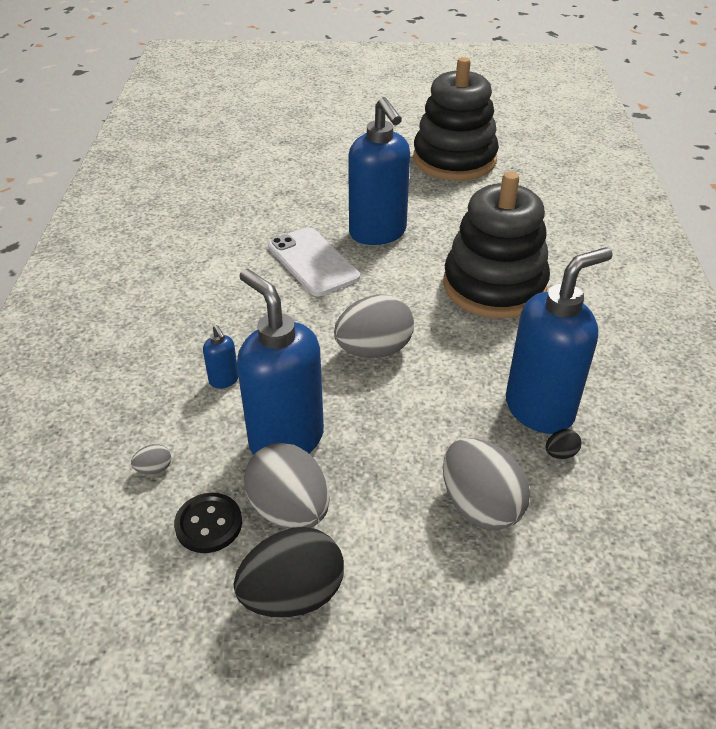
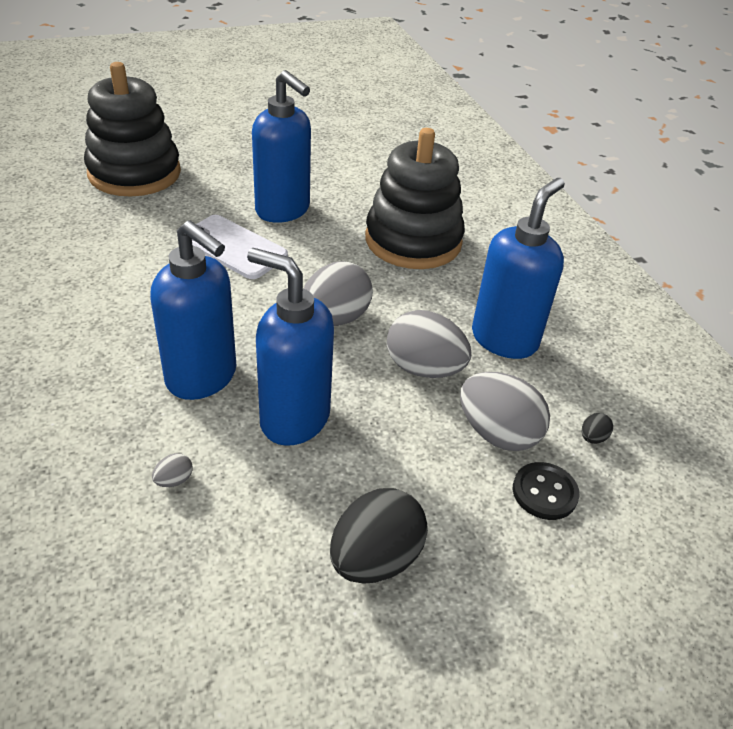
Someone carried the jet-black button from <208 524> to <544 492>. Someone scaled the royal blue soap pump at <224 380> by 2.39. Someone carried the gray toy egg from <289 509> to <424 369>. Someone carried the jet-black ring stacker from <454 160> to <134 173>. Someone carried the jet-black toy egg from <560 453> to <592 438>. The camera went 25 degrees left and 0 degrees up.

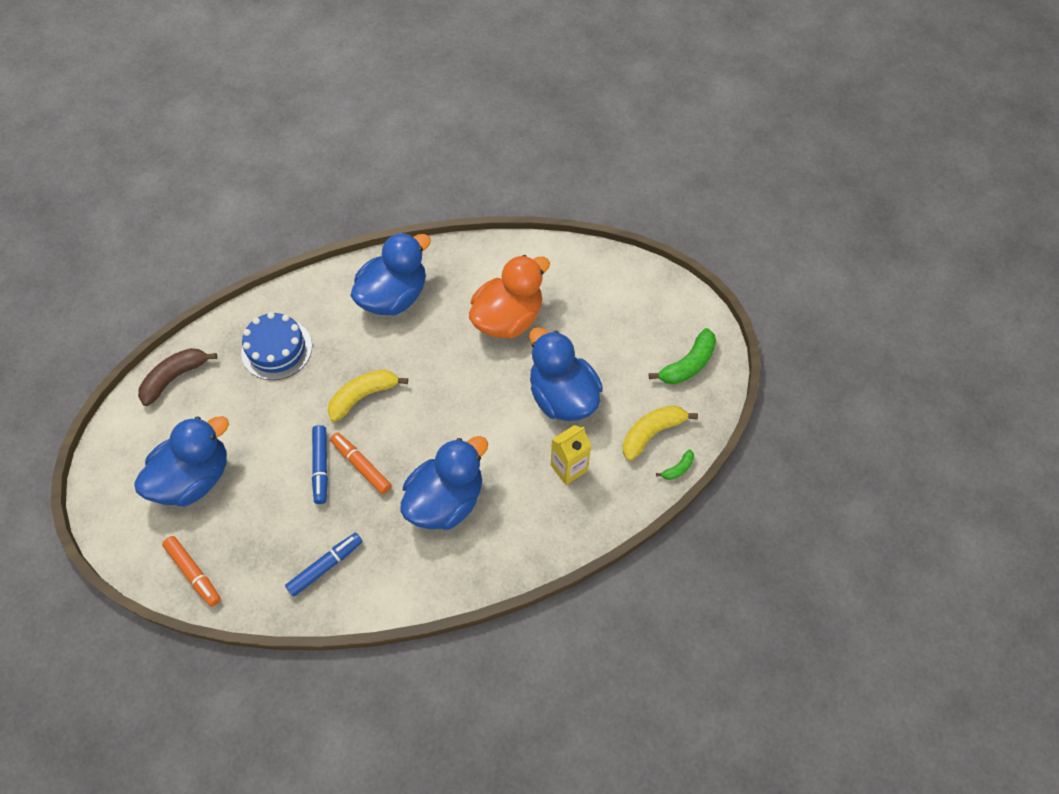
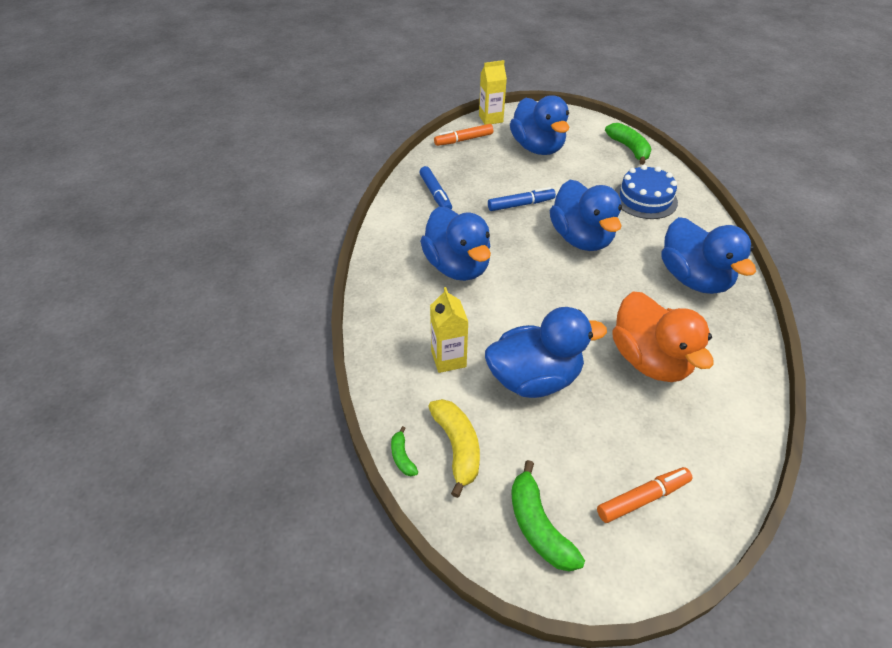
Someone repainted the russet toy banana at <175 377>, which became the leaf-green toy banana at <629 149>. Someone rotated the royal blue felt pen at <321 467> by 150 degrees clockwise. Someone swapped the yellow toy banana at <363 396> for the royal blue toy duck at <581 238>. Someone carried the bright orange felt pen from <361 465> to <643 498>. Someone put down the yellow milk carton at <491 119>. The camera went 110 degrees right and 15 degrees down.

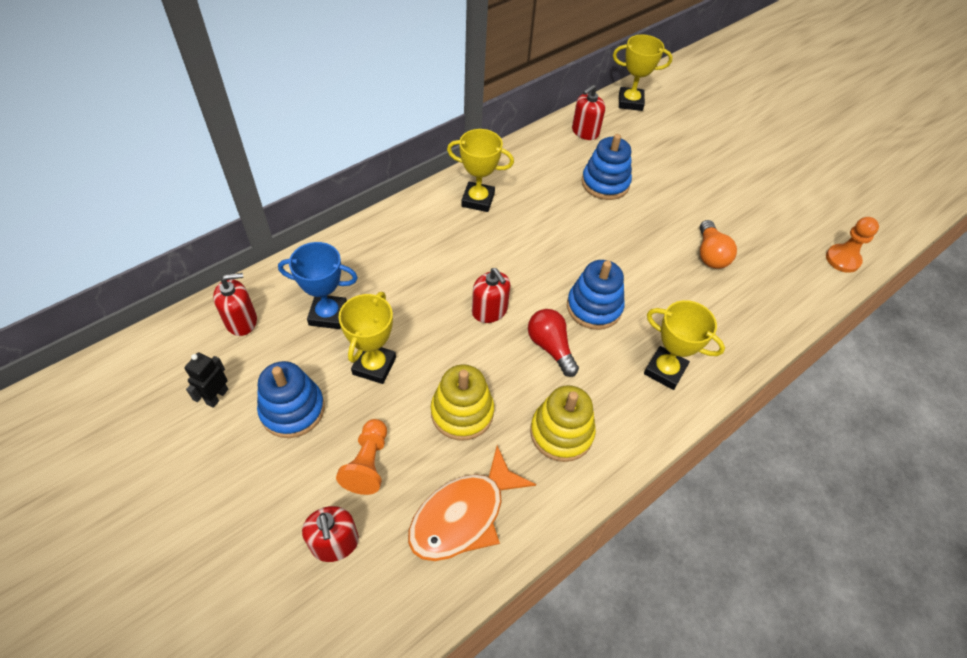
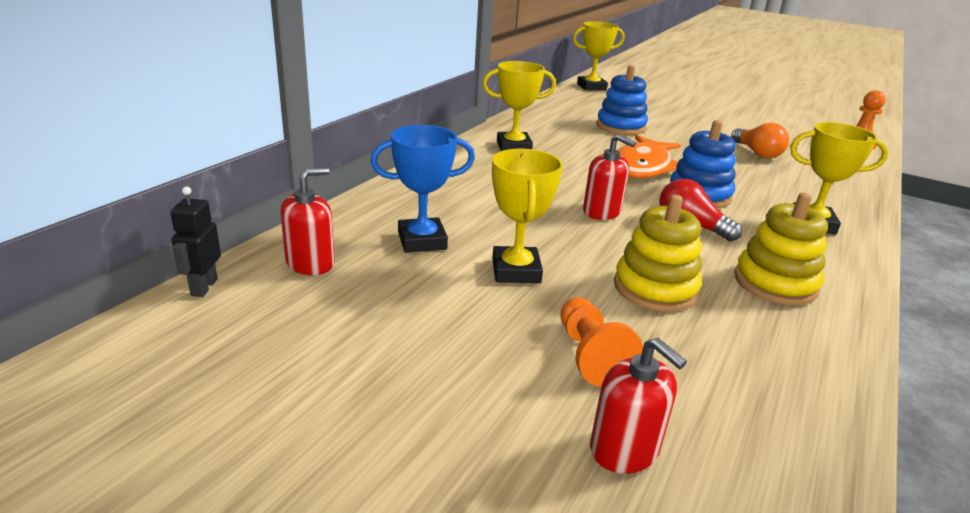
Someone carried the jet-black toy robot from <217 396> to <203 287>. Someone took away the royal blue ring stacker at <292 410>. Someone carried the bright orange fish from <463 515> to <642 167>. Someone took away the scarlet soap pump at <585 131>. The camera went 20 degrees left and 25 degrees down.

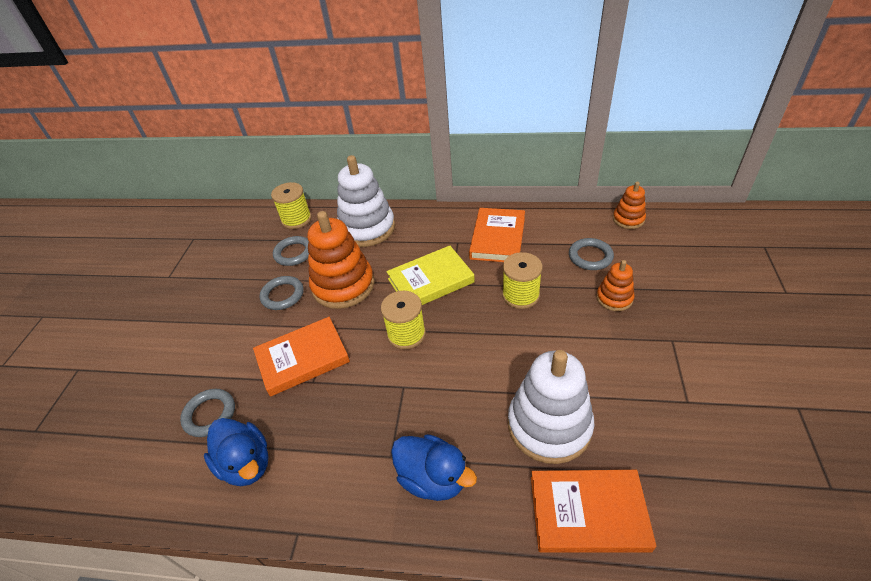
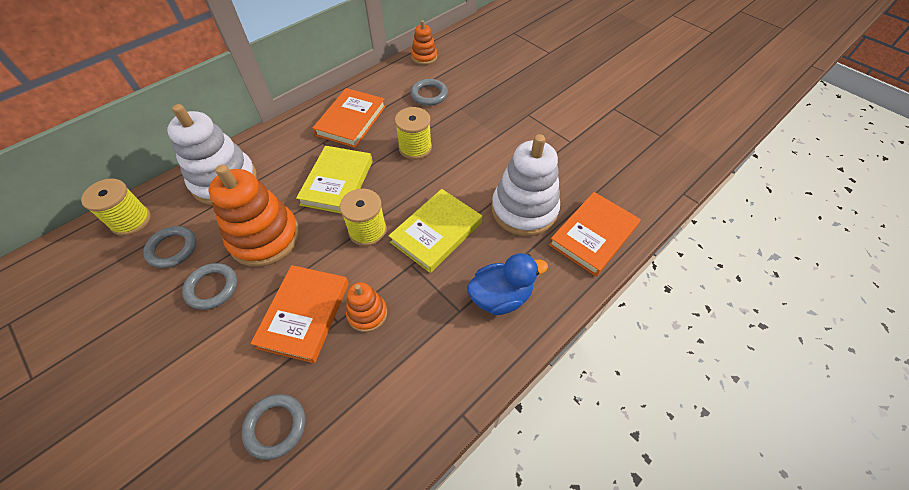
Someone took away the royal blue toy duck at <246 464>. Someone rotated the bright orange hardback at <497 238> by 60 degrees clockwise. Someone carried the bright orange ring stacker from <614 298> to <367 313>. Someone put down the yellow hardback at <436 232>. The camera went 55 degrees left and 10 degrees up.

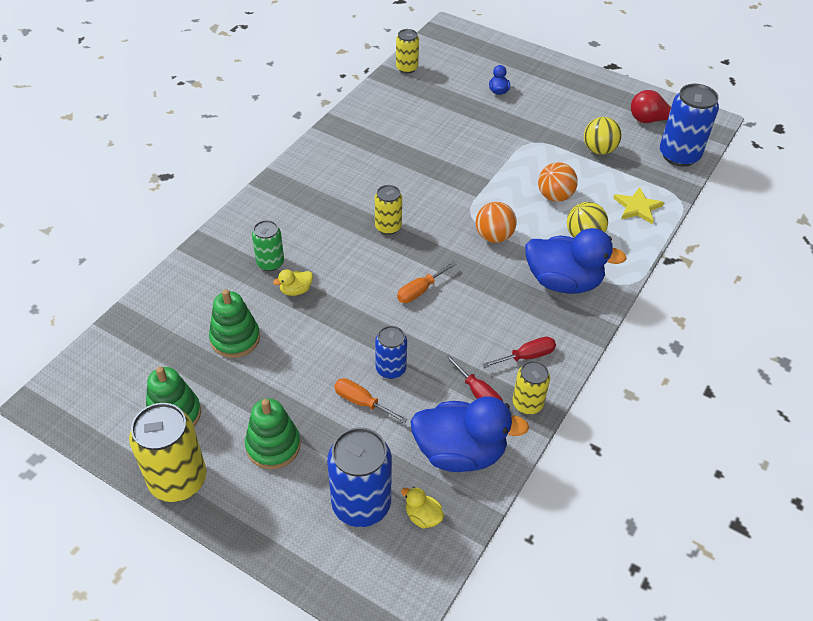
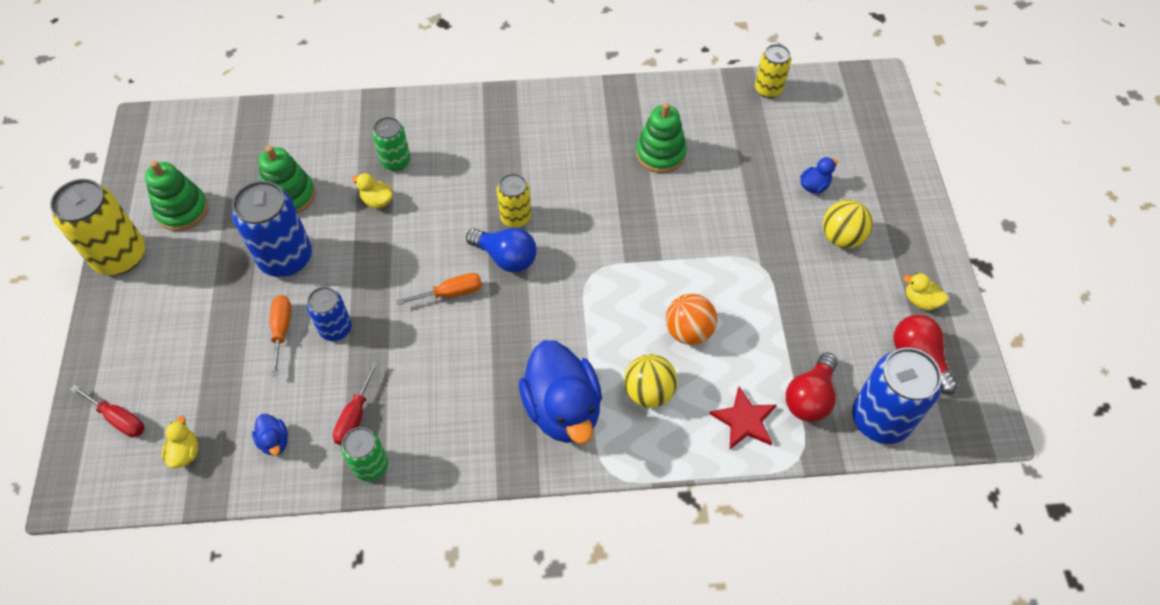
Someone carried the leaf-green ring stacker from <273 446> to <660 154>. Someone carried the royal blue tin from <361 504> to <286 258>. Someone rotated the bright orange flat screwdriver at <420 291> by 150 degrees clockwise. Someone scaled the royal blue toy duck at <460 452> by 0.42. Someone took away the bright orange play ball at <494 236>. Someone carried the scarlet flat screwdriver from <527 356> to <119 419>. Someone repainted the yellow tin at <527 404>, which became the leaf-green tin at <371 466>. Someone carried the yellow play ball from <599 150> to <841 237>. Someone repainted the yellow star shape at <637 207>, which became the scarlet star shape at <744 420>. Someone put down the royal blue lightbulb at <506 257>. Someone put down the scarlet lightbulb at <810 397>. Someone put down the yellow toy duck at <920 300>. The camera went 55 degrees right and 10 degrees up.

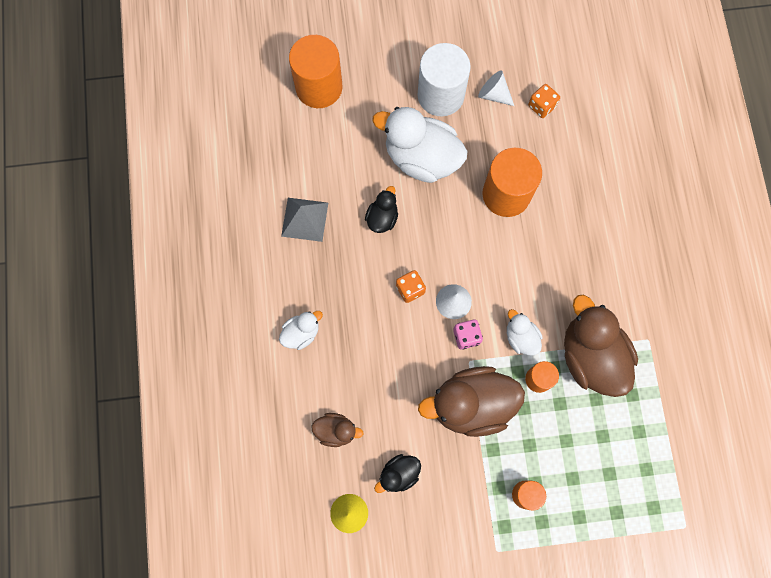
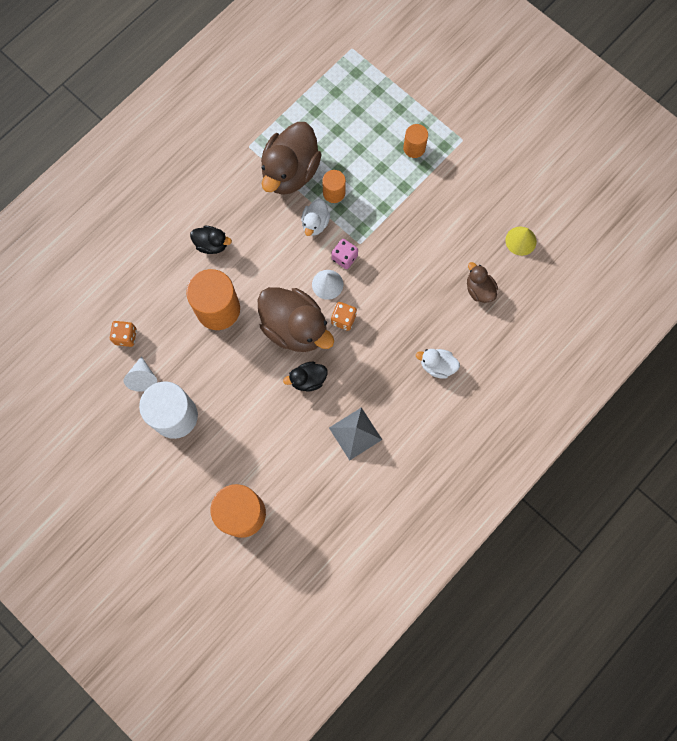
Someone took away the snow-white toy duck at <421 158>. Someone carried the jet-black toy duck from <399 474> to <212 244>. Someone carried the russet toy duck from <471 404> to <295 328>. The camera went 130 degrees left and 0 degrees up.

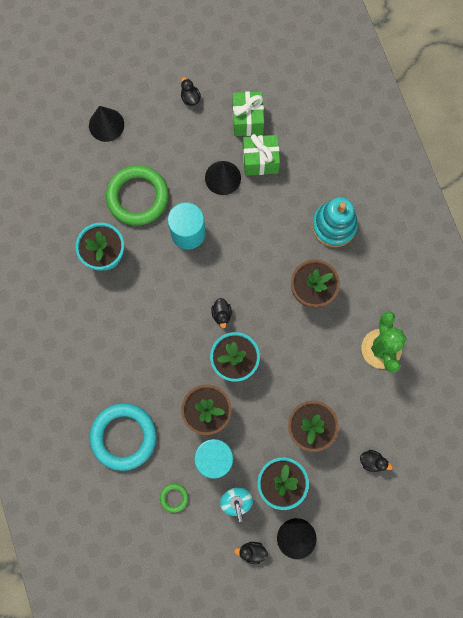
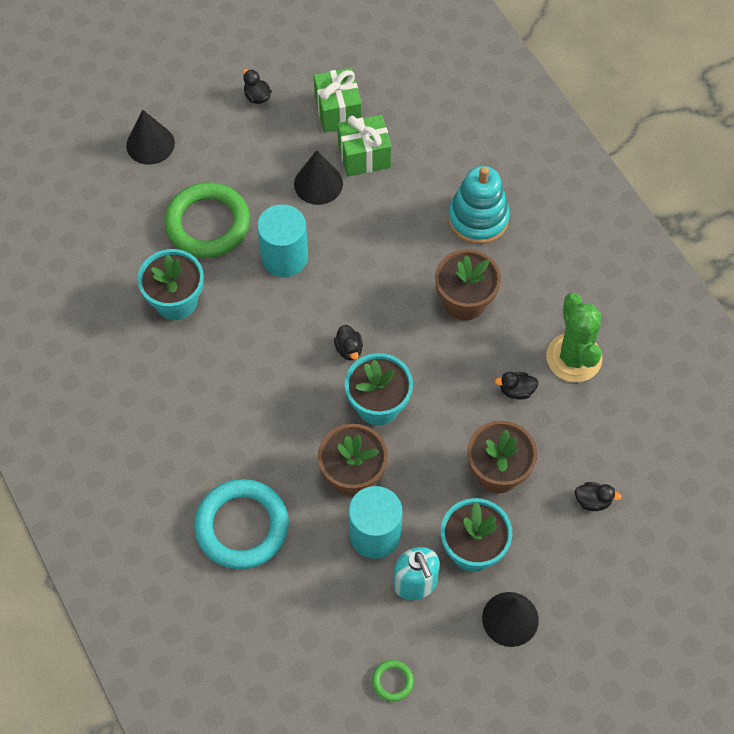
Someone carried the leaf-green torus from <174 497> to <392 681>. Someone carried the jet-black toy duck from <252 551> to <516 391>. The camera went 10 degrees left and 15 degrees down.

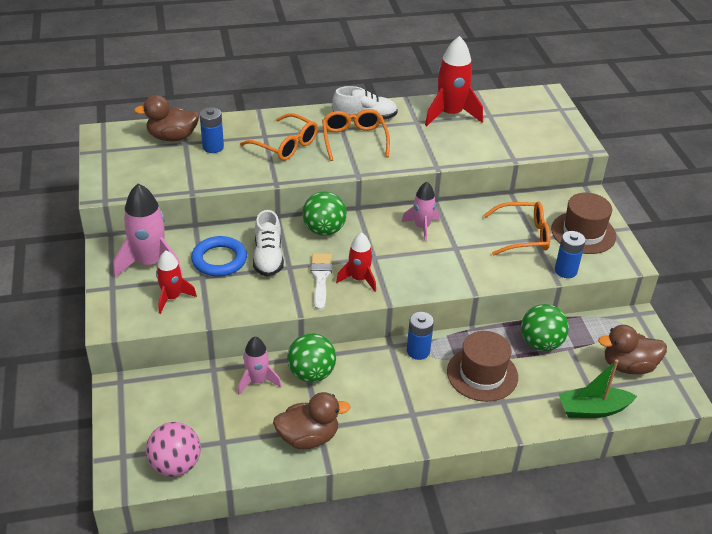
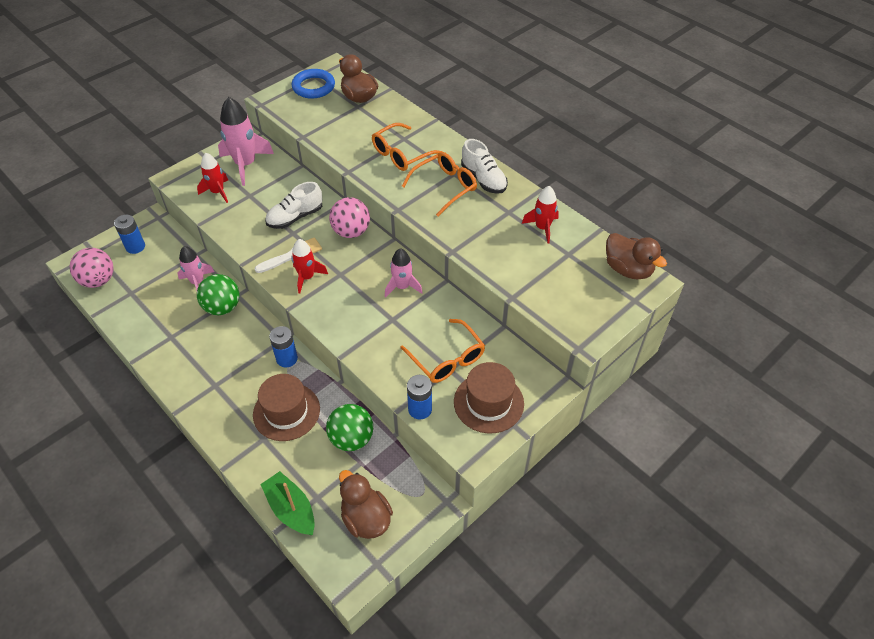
Someone carried the royal blue torus from <219 260> to <313 87>. Someone carried the royal blue AA battery from <213 147> to <135 247>. Someone rotated the bright orange eyeglasses at <285 145> by 45 degrees clockwise. Someone carried the russet toy duck from <308 437> to <628 269>. Someone repainted the leaf-green play ball at <324 230>, which became the pink play ball at <351 232>. Someone scaled the scarlet spaceship at <450 114> by 0.61. The camera went 60 degrees right and 10 degrees up.

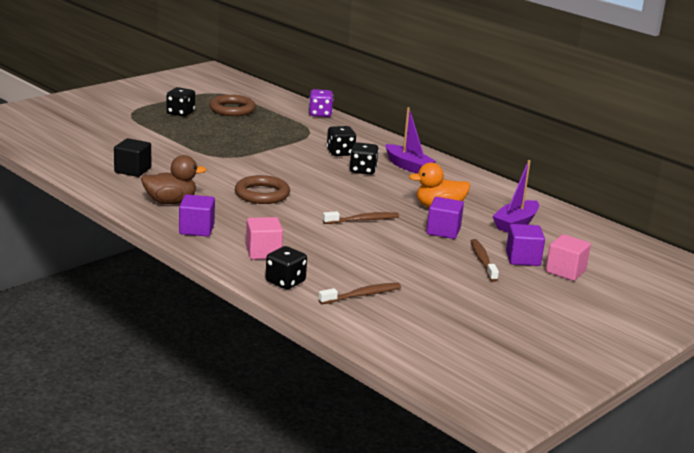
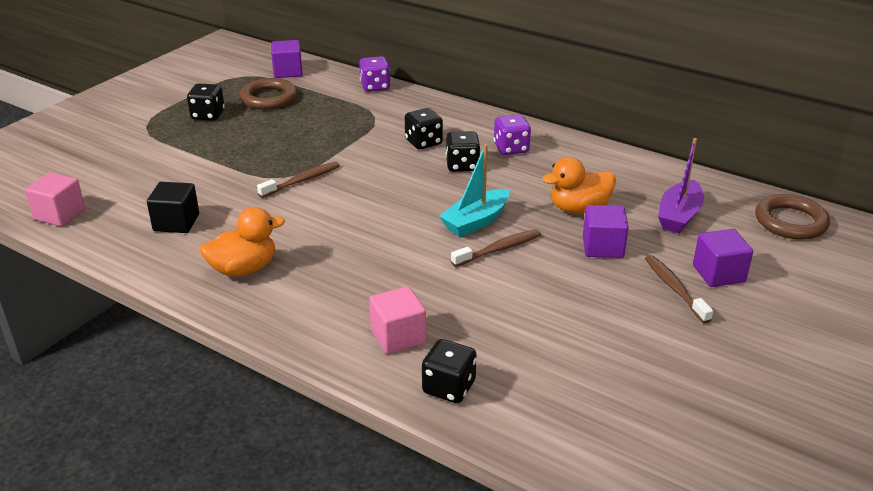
Someone repainted the russet toy duck at <170 202>, which became the bright orange toy duck at <244 269>. Someone carried the violet cube from <196 229> to <288 72>. Someone carried the russet torus from <262 194> to <790 222>. Someone carried the russet toothbrush from <362 295> to <302 180>. Someone swapped the violet sailboat at <408 166> for the violet game die at <511 148>. Someone carried the pink cube from <565 271> to <60 214>. Someone put down the teal sailboat at <476 221>. The camera went 10 degrees left and 10 degrees up.

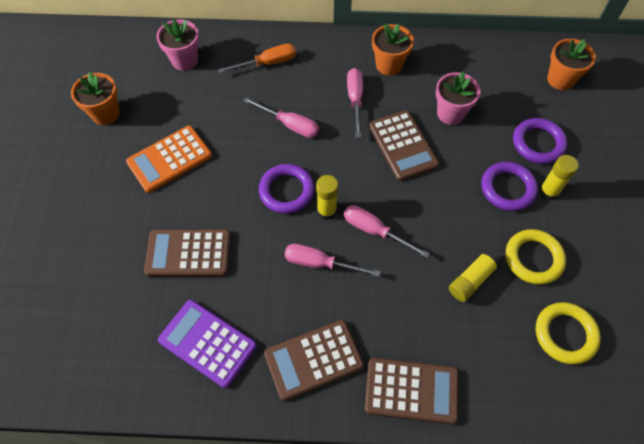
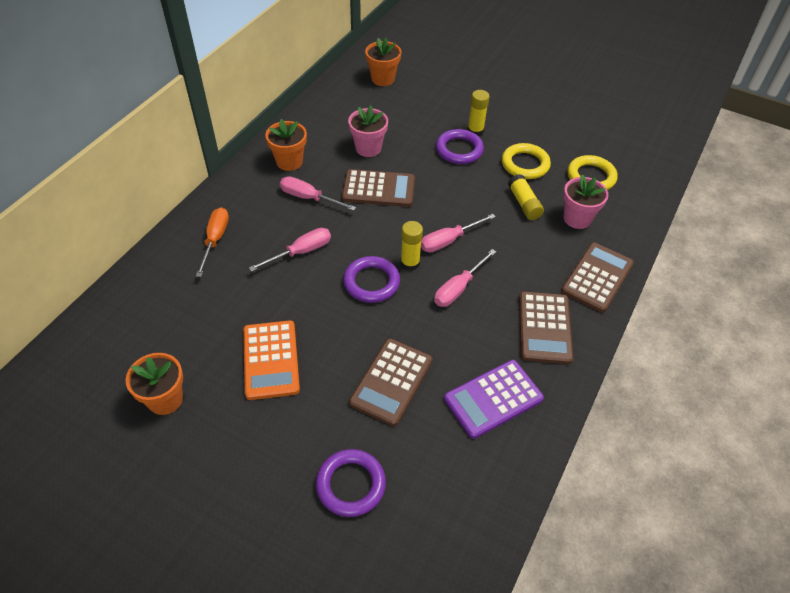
Someone carried the pink potted plant from <184 60> to <577 218>. Someone carried the violet torus from <538 143> to <351 485>. The camera went 65 degrees left and 10 degrees down.

